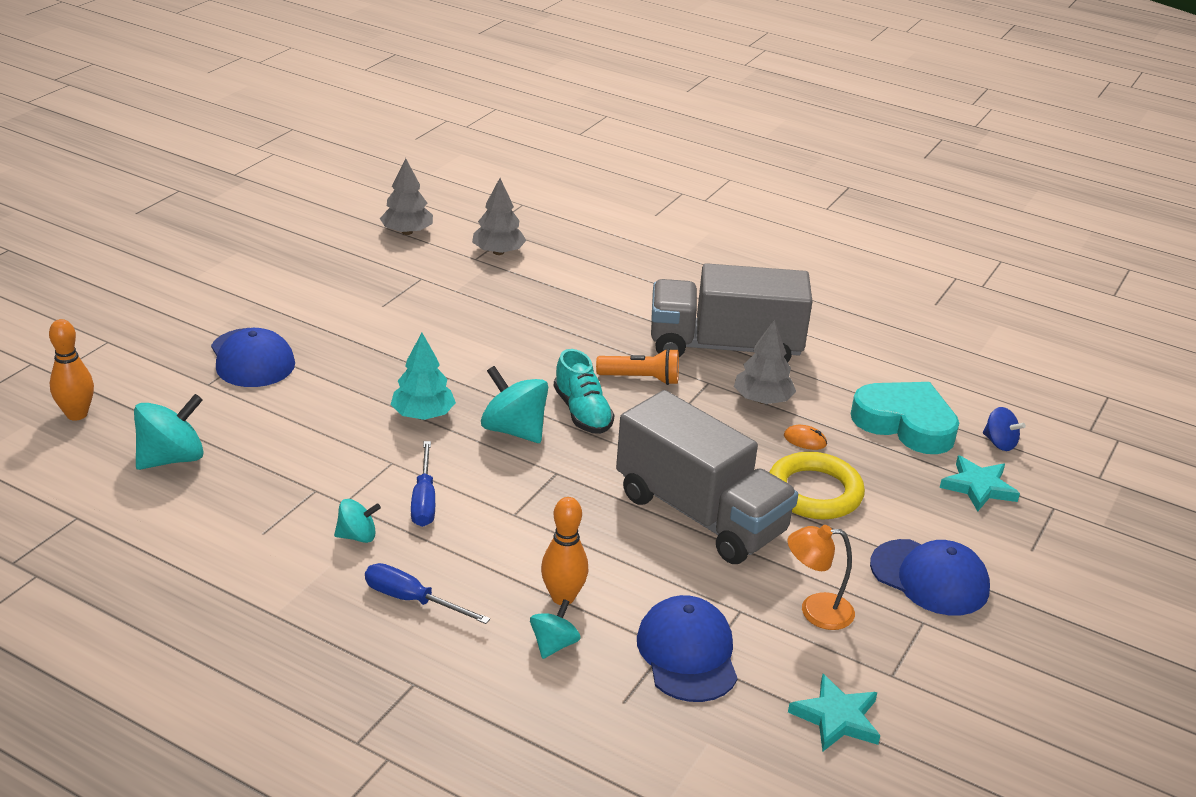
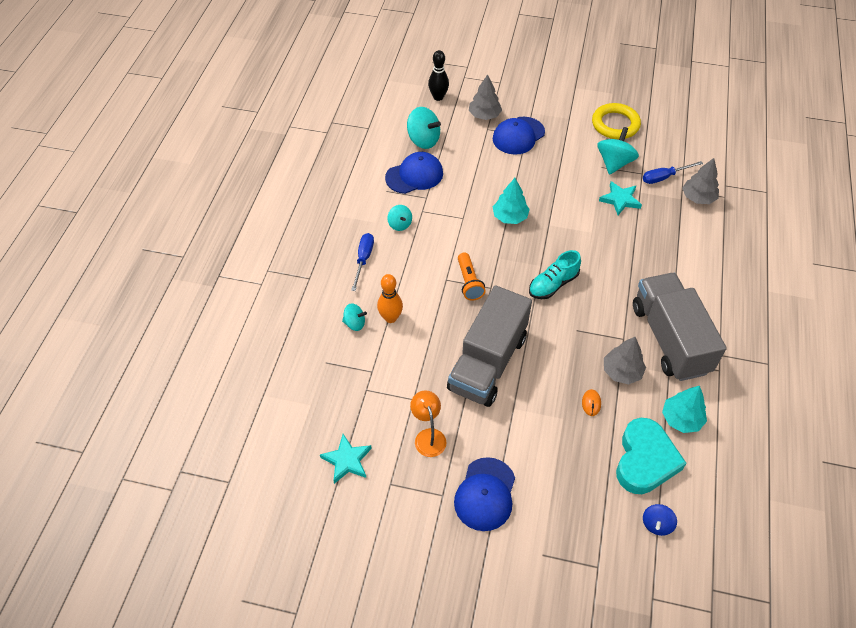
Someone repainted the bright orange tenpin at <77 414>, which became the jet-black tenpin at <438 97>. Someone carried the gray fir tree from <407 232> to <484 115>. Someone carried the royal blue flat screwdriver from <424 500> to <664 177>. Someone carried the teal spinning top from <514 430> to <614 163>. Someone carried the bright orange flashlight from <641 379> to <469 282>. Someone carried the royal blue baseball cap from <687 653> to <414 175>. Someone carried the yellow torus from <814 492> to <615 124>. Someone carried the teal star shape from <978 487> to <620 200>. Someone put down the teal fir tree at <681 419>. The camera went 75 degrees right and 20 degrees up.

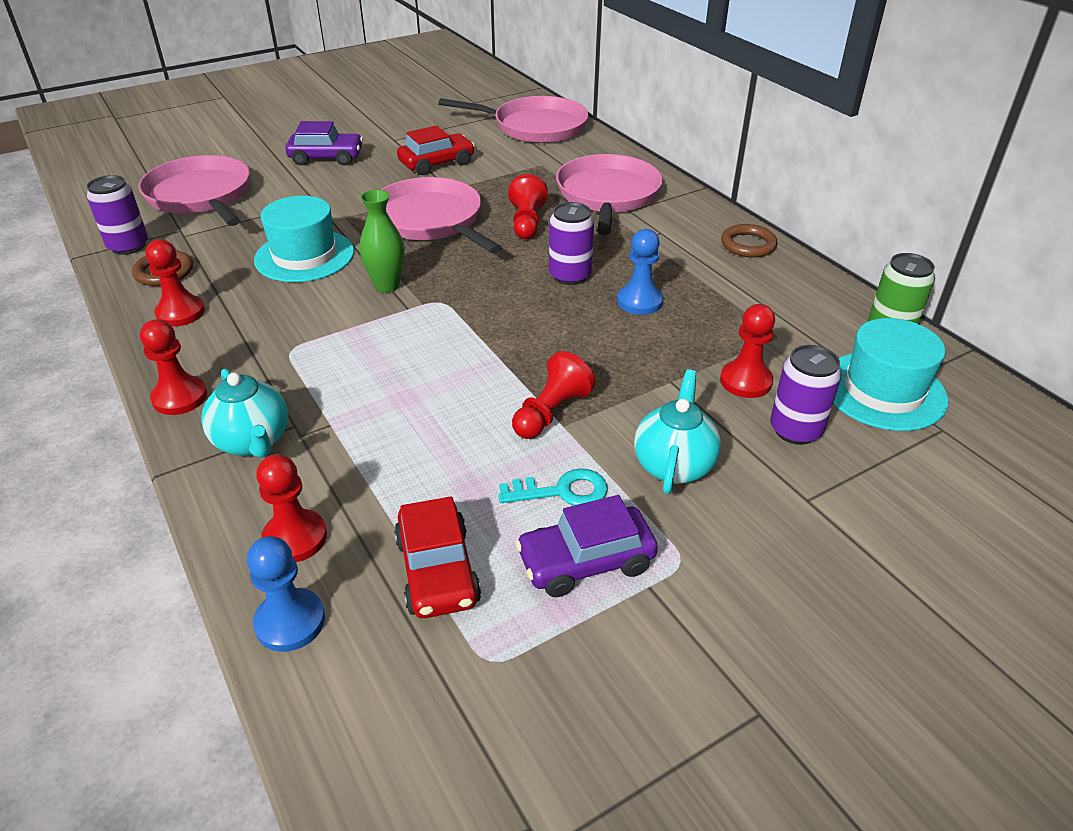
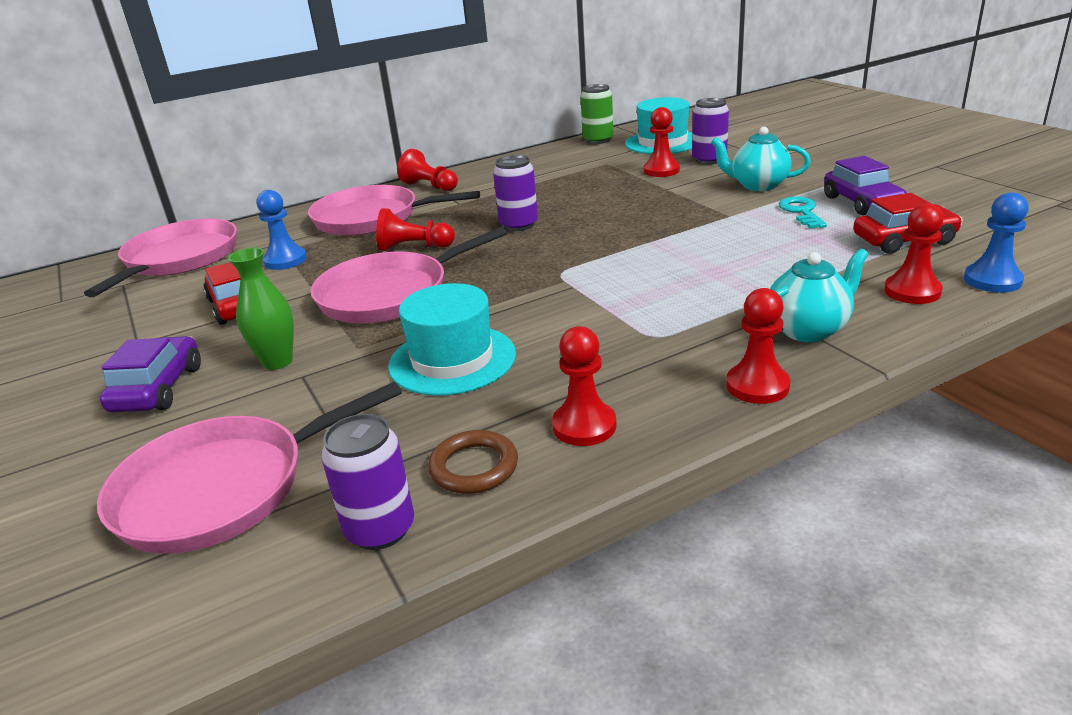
Someone carried the leaf-green tall vase from <387 286> to <277 362>. Someone carried the scarlet pawn from <551 412> to <429 186>. Someone carried the royal blue pawn from <639 301> to <285 260>. Someone took away the russet torus at <748 245>. The camera went 85 degrees left and 10 degrees down.

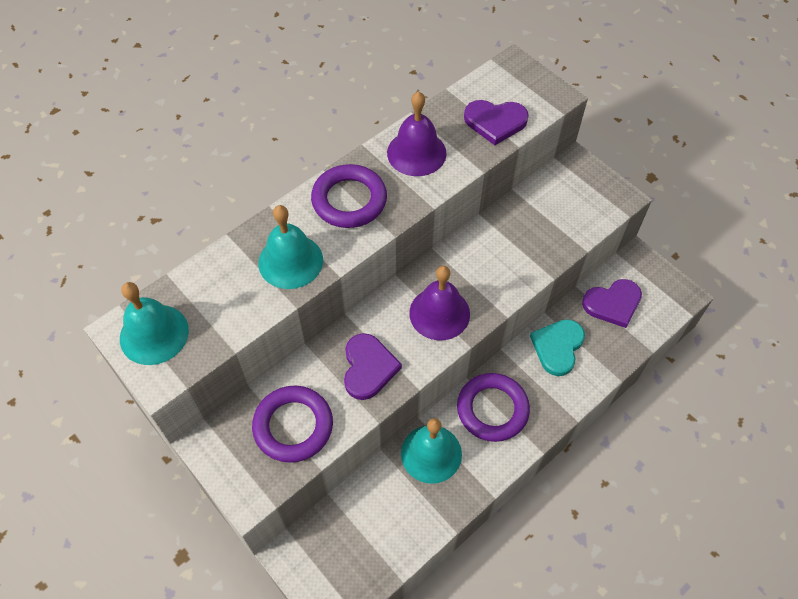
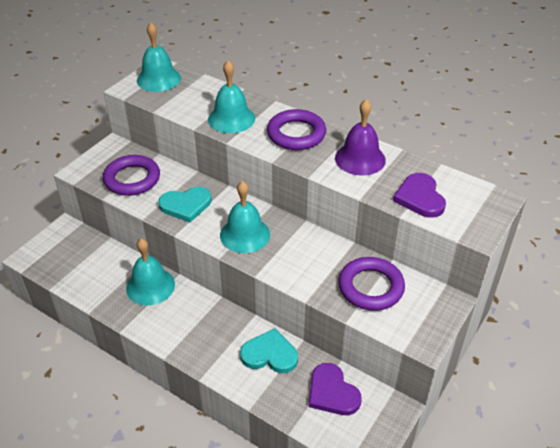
Someone repainted the violet love heart at <368 368>, which became the teal love heart at <186 205>. Someone repainted the violet hand bell at <439 313>, which became the teal hand bell at <245 234>. Someone carried the violet torus from <492 409> to <371 287>. The camera went 75 degrees right and 15 degrees down.

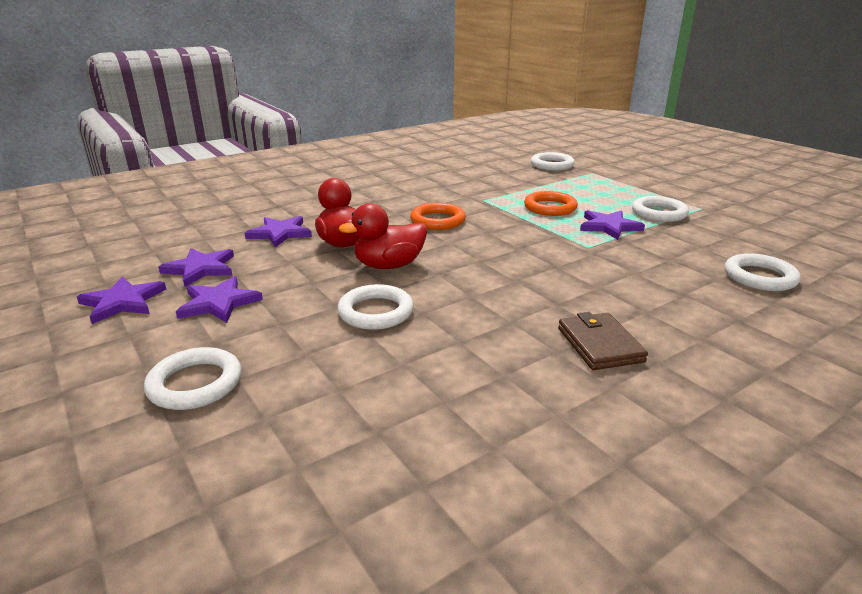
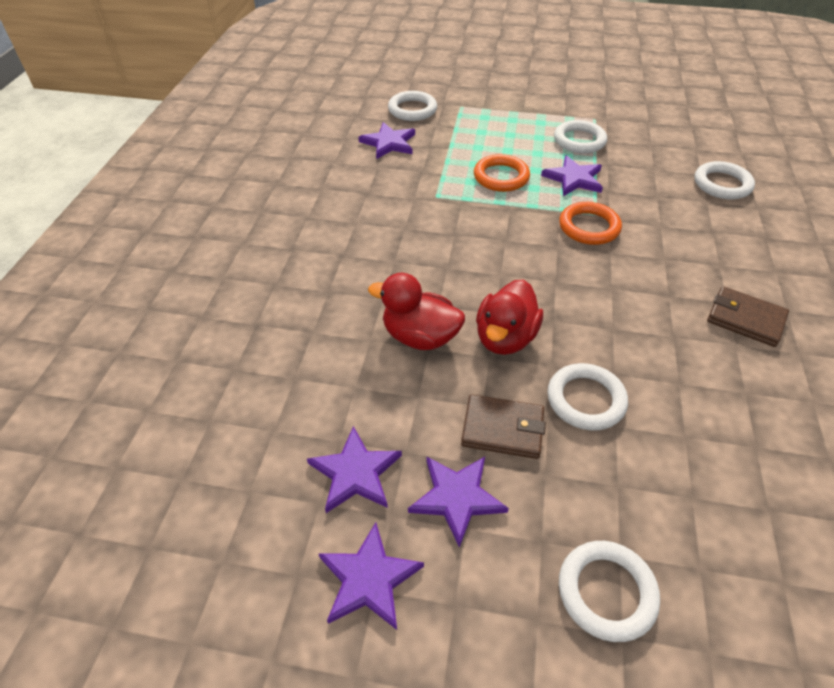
Someone carried the violet star shape from <280 233> to <389 143>. Someone carried the bright orange torus from <437 220> to <589 227>. Someone put down the russet wallet at <503 429>. The camera went 45 degrees left and 20 degrees up.

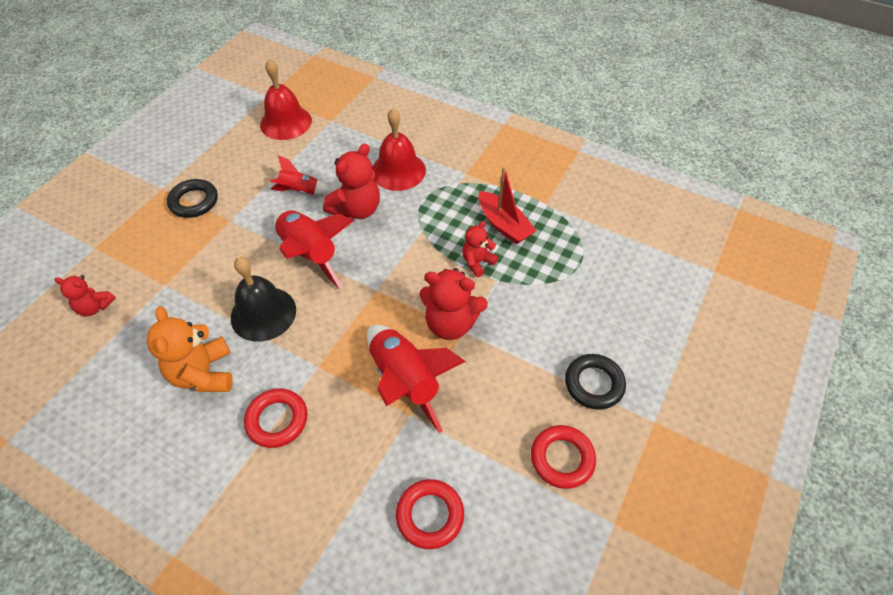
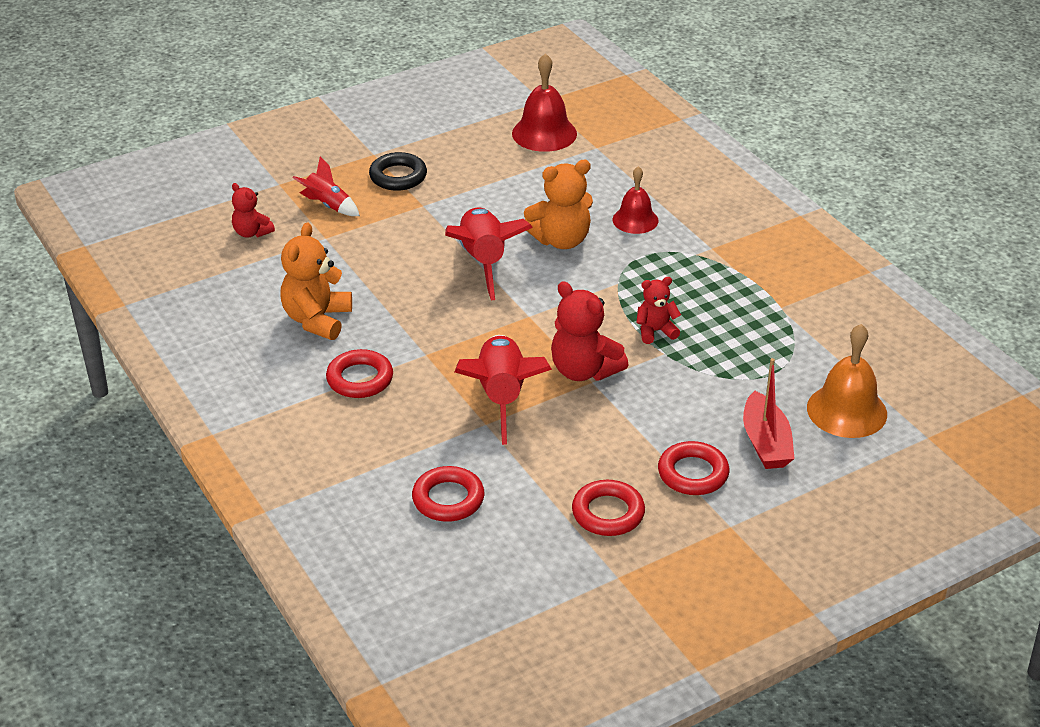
Someone took away the jet-black hand bell at <263 313>. Someone carried the scarlet spaceship from <299 191> to <328 205>. Someone repainted the scarlet teddy at <356 210>, which became the bright orange teddy at <561 240>. Someone scaled the scarlet hand bell at <398 171> by 0.66. Someone carried the scarlet sailboat from <504 225> to <765 443>. Someone repainted the jet-black torus at <594 384>, which became the scarlet torus at <693 473>. Someone put down the bright orange hand bell at <846 410>. The camera went 30 degrees right and 15 degrees down.

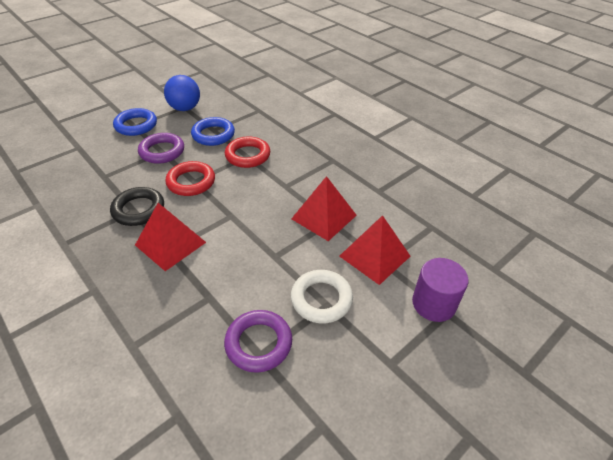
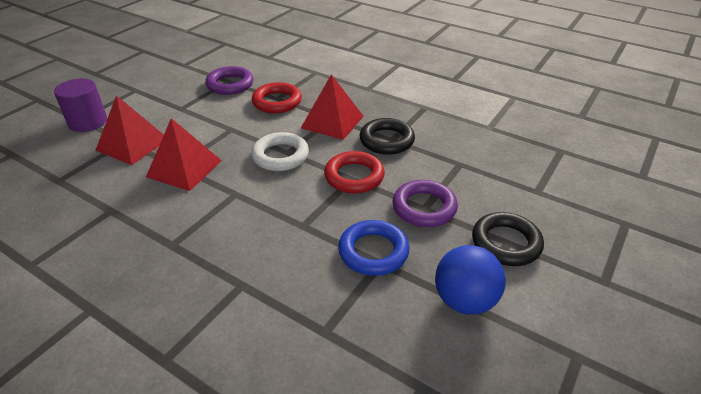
Someone repainted the royal blue torus at <136 125>, which became the jet-black torus at <506 243>. Someone carried the scarlet torus from <248 155> to <277 102>. Someone carried the snow-white torus from <321 299> to <280 156>. The camera went 165 degrees right and 5 degrees down.

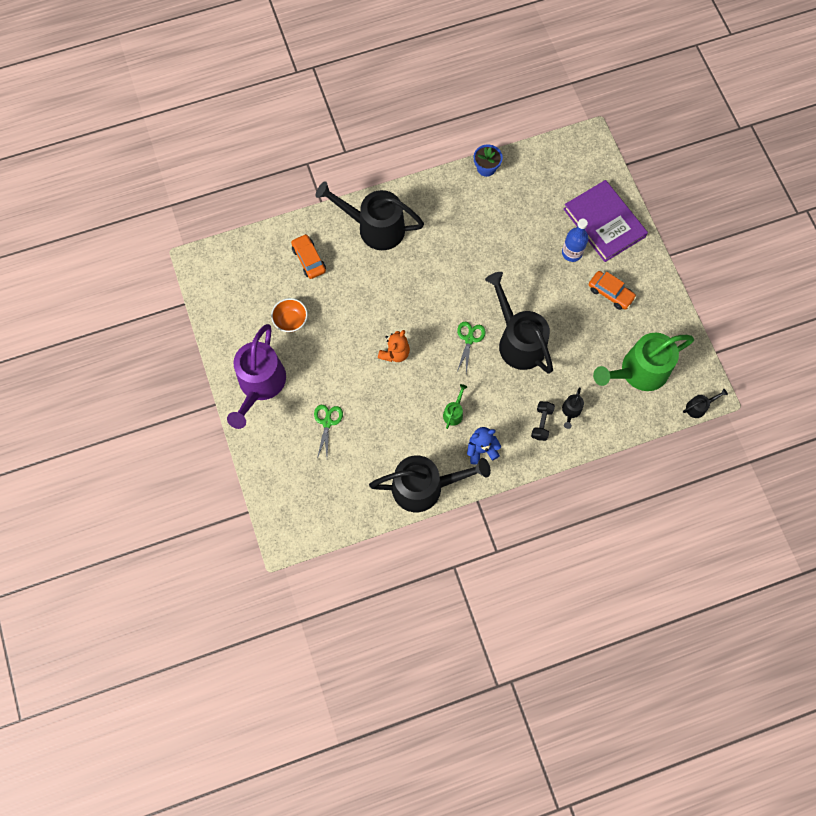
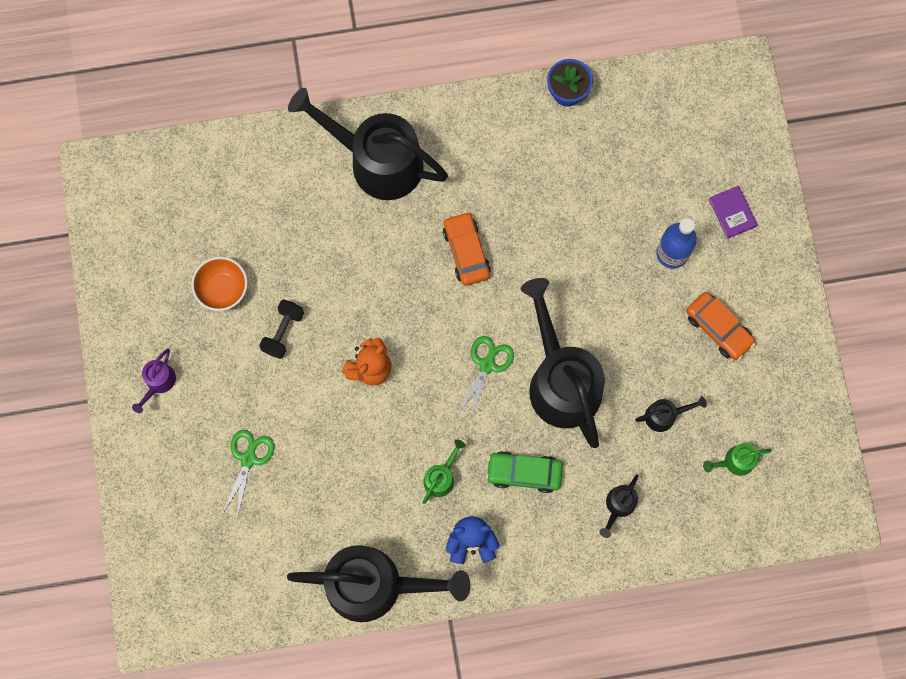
Someone scaled the violet watering can at <260 385> by 0.41. Someone carried the bright orange car from <309 259> to <466 252>. Someone carried the jet-black hand weight from <541 423> to <283 332>. Someone scaled the violet hardback at <604 223> by 0.41. Someone scaled the leaf-green watering can at <638 372> by 0.41. Someone carried the jet-black watering can from <698 407> to <665 415>. Someone put down the leaf-green car at <524 473>. The camera went 10 degrees right and 5 degrees up.

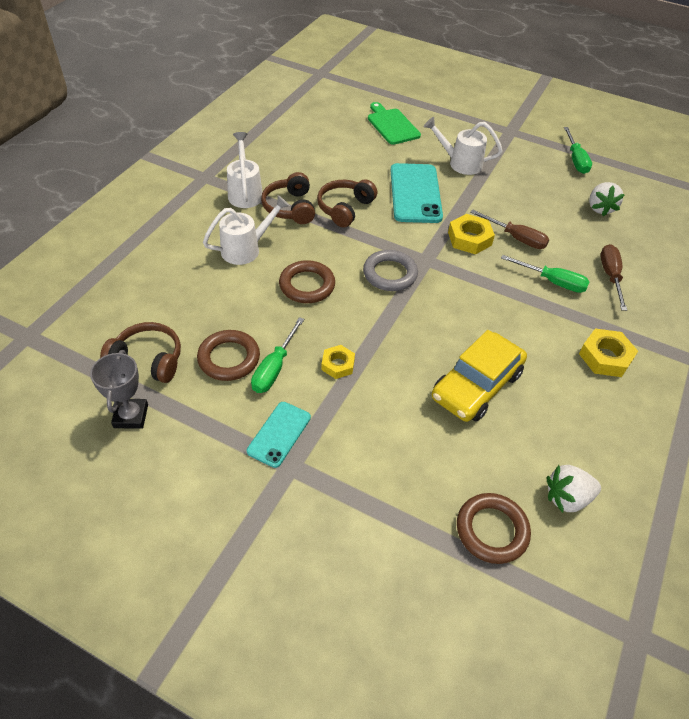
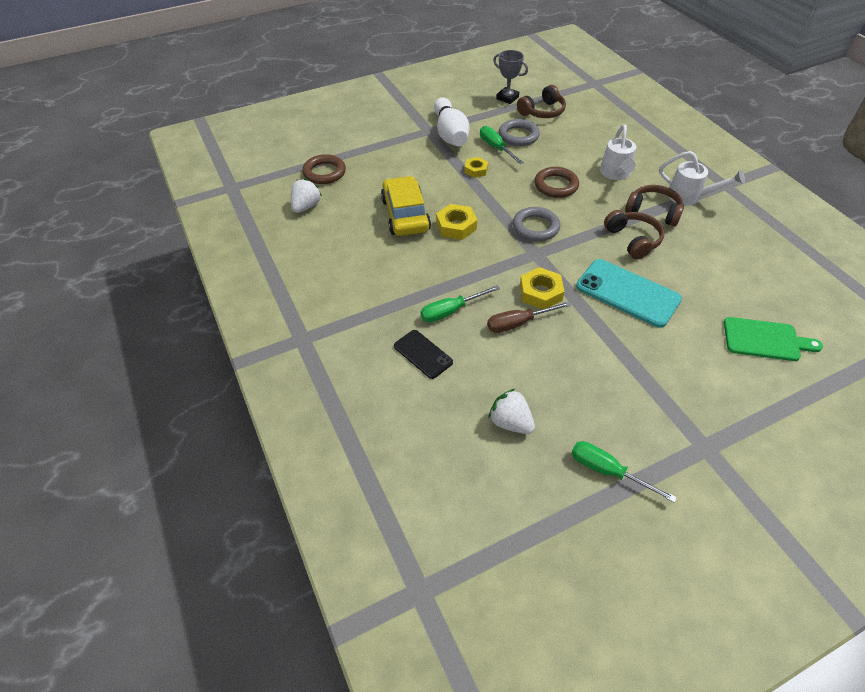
Someone repainted the russet torus at <229 358>, which became the gray torus at <518 136>. Someone swapped the teal smartphone at <279 434> for the snow-white tenpin at <450 134>. Someone took away the snow-white watering can at <460 163>. Someone carried the yellow hex nut from <605 357> to <456 226>. Someone swapped the russet flat screwdriver at <610 276> for the jet-black smartphone at <423 354>. The camera went 130 degrees right and 0 degrees up.

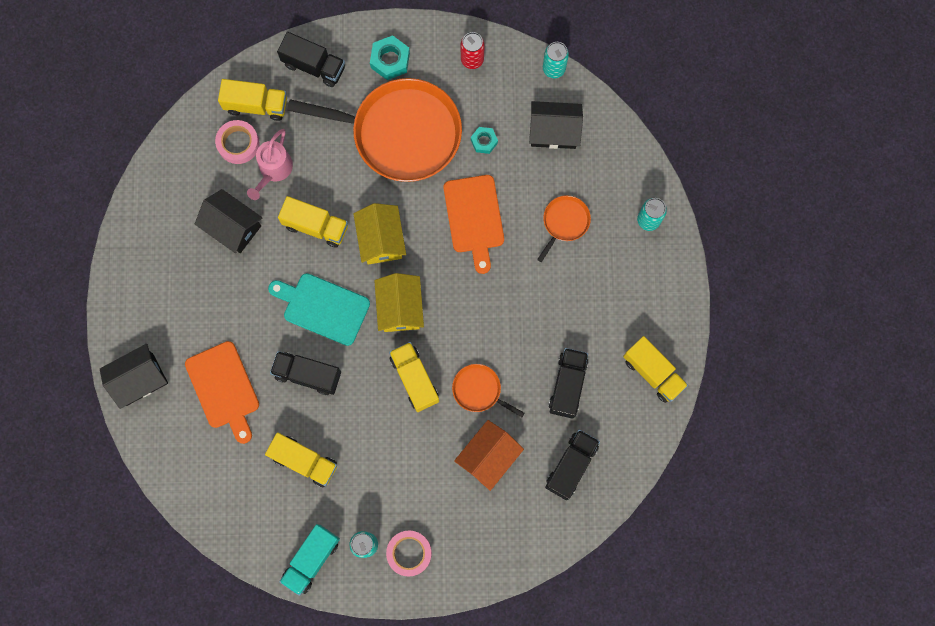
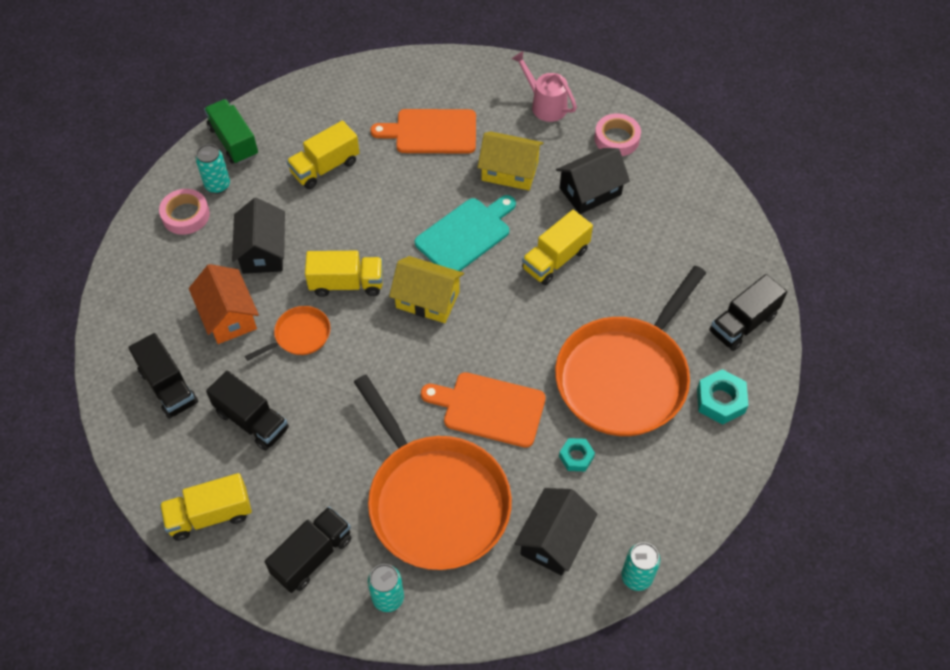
Someone carried the jet-black house from <139 379> to <263 251>. Someone carried the pink sticky tape from <238 144> to <616 139>. Someone took away the yellow truck at <256 105>. Someone carried the pink watering can from <273 171> to <544 104>. Someone carried the jet-black truck from <308 375> to <312 556>. Someone repainted the teal truck at <311 559>, which became the leaf-green truck at <233 141>. Someone carried the yellow house from <381 239> to <510 171>. Someone took away the scarlet tin at <472 59>. Someone scaled the bright orange frying pan at <564 222> by 2.31. The camera went 115 degrees right and 20 degrees down.

